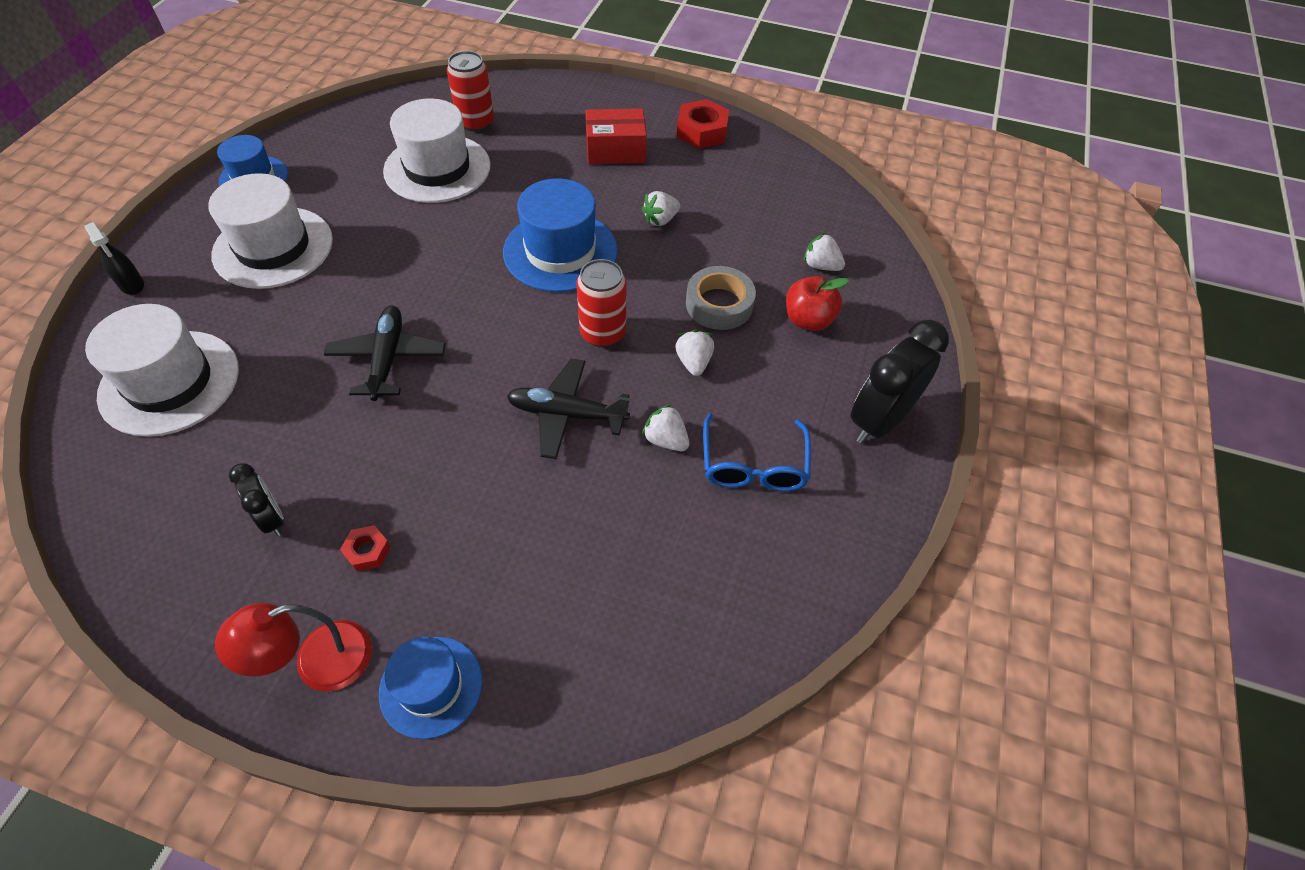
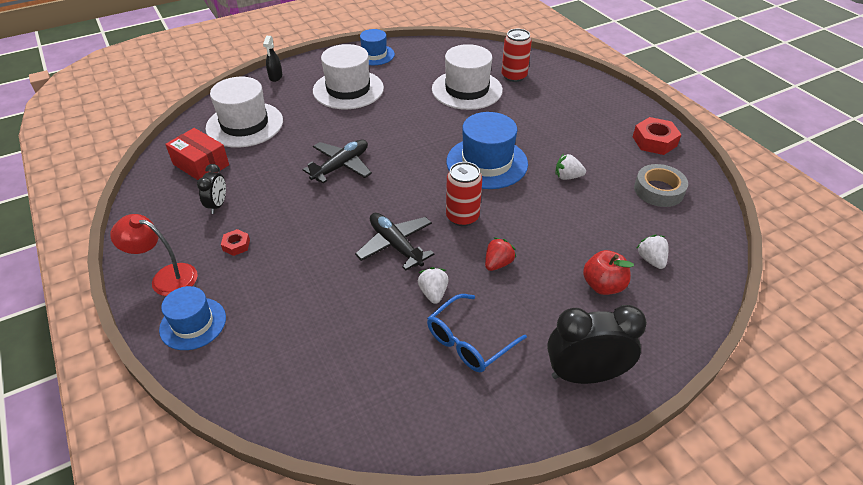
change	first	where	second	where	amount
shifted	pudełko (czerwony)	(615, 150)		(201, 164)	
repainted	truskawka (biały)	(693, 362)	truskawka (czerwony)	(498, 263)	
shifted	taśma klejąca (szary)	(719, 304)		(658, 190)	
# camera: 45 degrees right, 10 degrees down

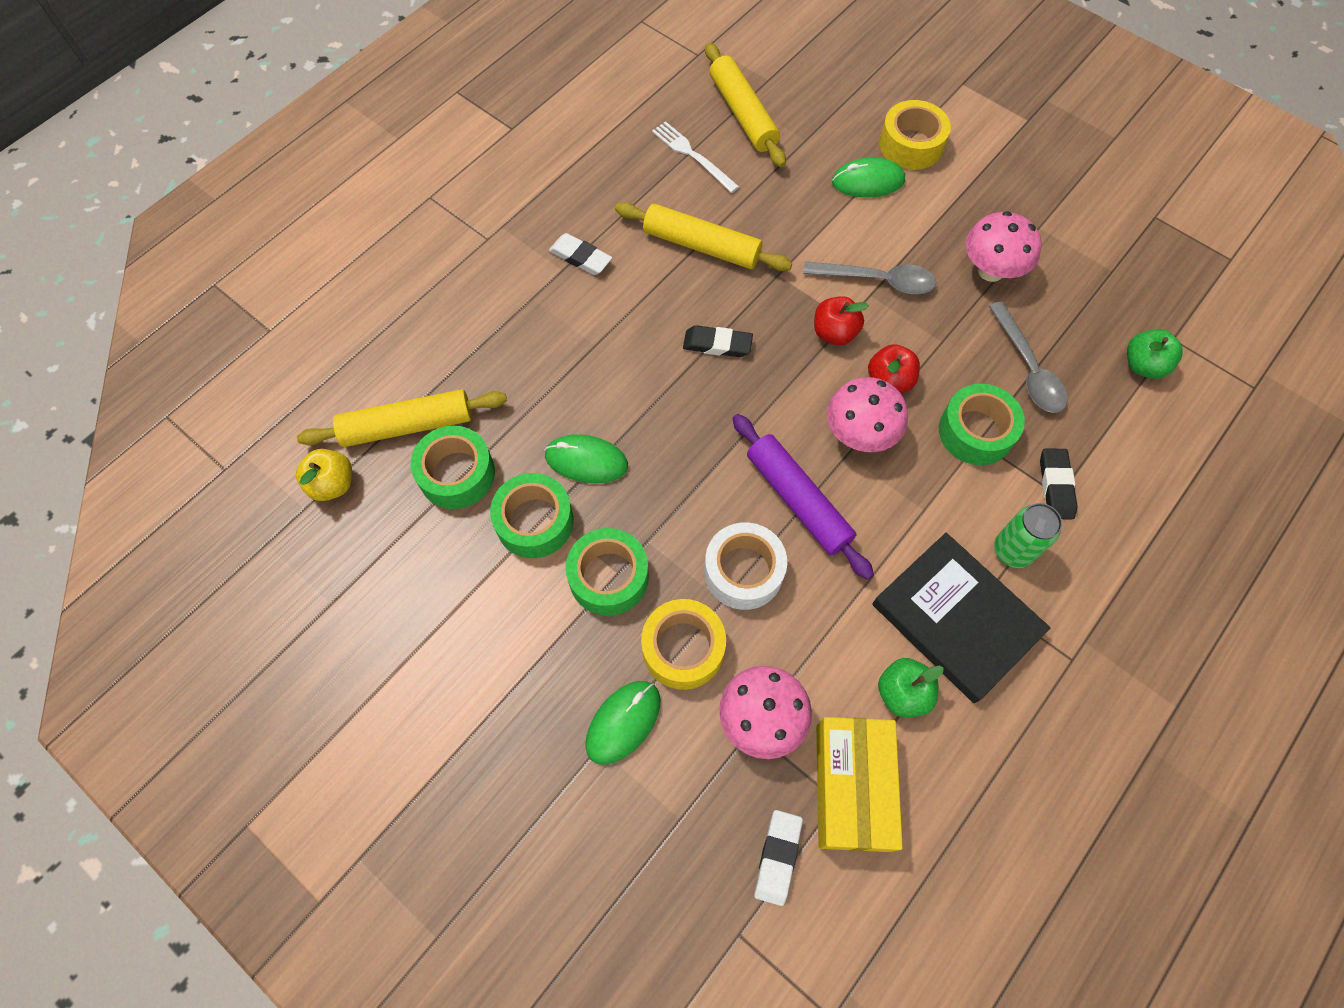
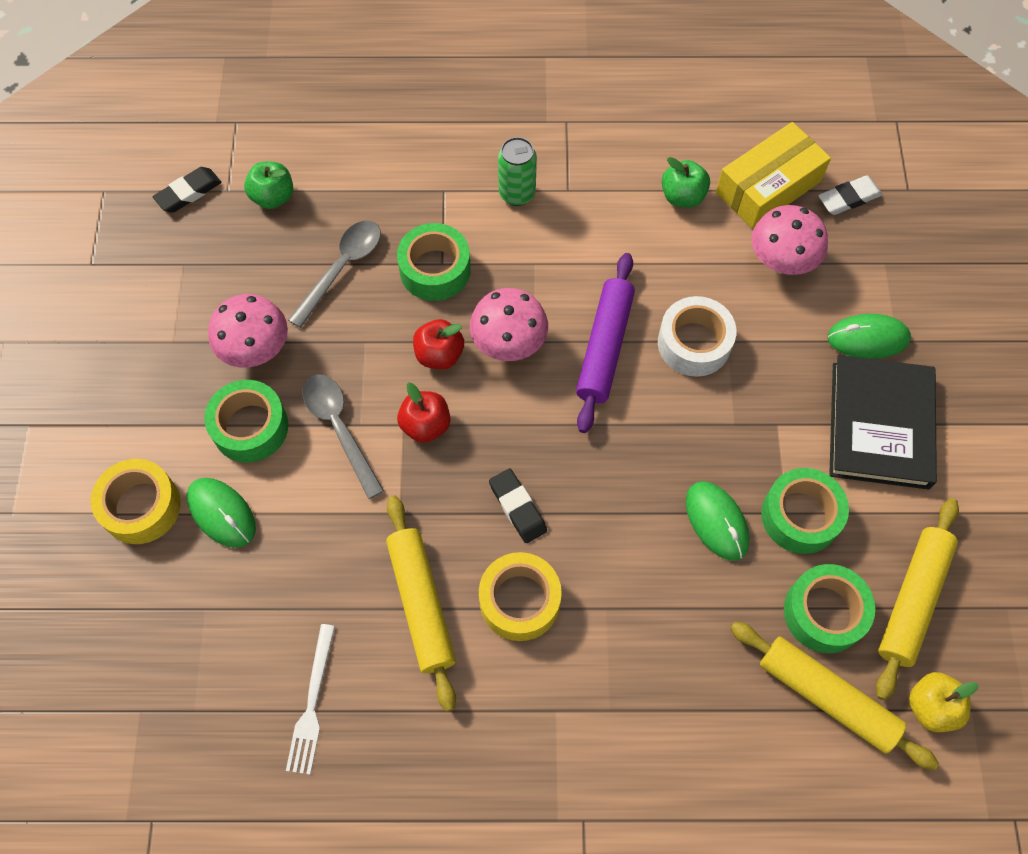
change	first	where	second	where	amount
shifted	gumka do mazania (czarny)	(1055, 486)		(188, 193)	
shifted	taśma klejąca (zielony)	(609, 577)		(250, 427)	
shifted	taśma klejąca (żółty)	(683, 648)		(519, 601)	
shifted	książka (czarny)	(956, 619)		(880, 425)	
shifted	wałek do ciasta (żółty)	(743, 114)		(912, 600)	
gone	gumka do mazania (biały)	(581, 257)			
# camera: 130 degrees left, 0 degrees up

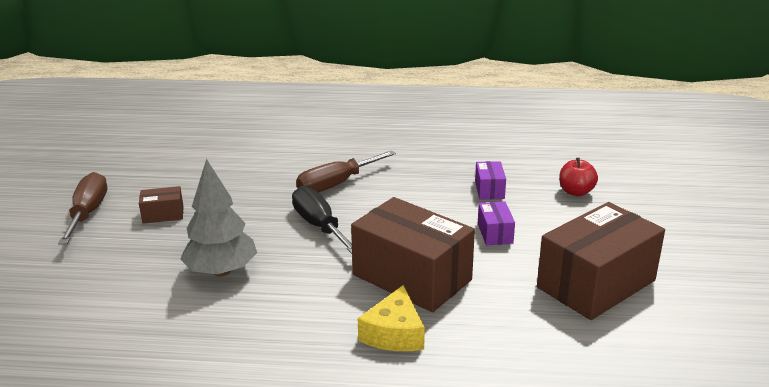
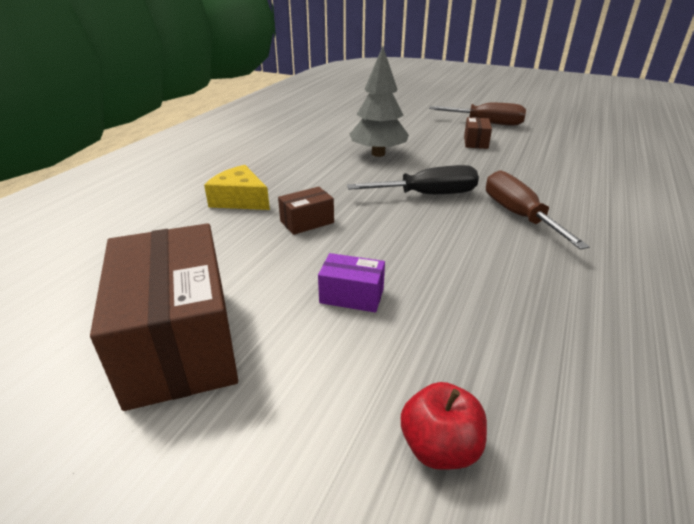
change	first	where	second	where	amount
scaled	pudełko (brązowy)	(412, 277)		(307, 222)	x0.44
gone	pudełko (fioletowy)	(489, 190)			
# camera: 110 degrees right, 5 degrees up

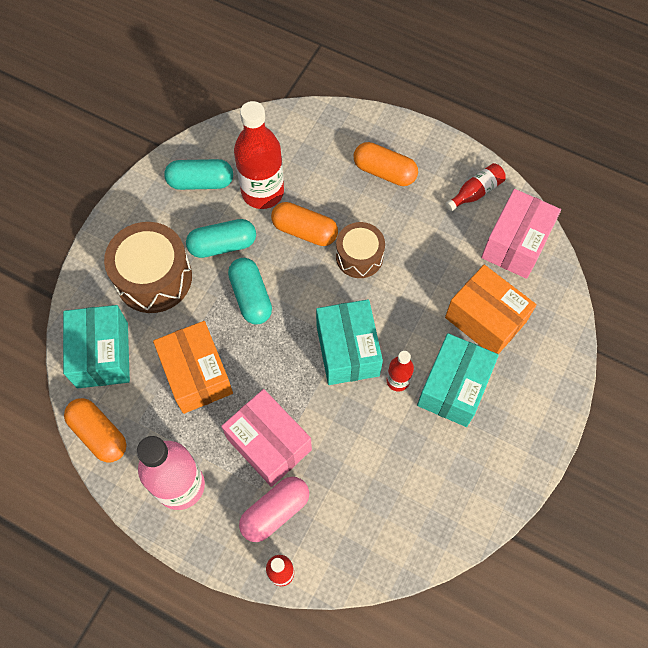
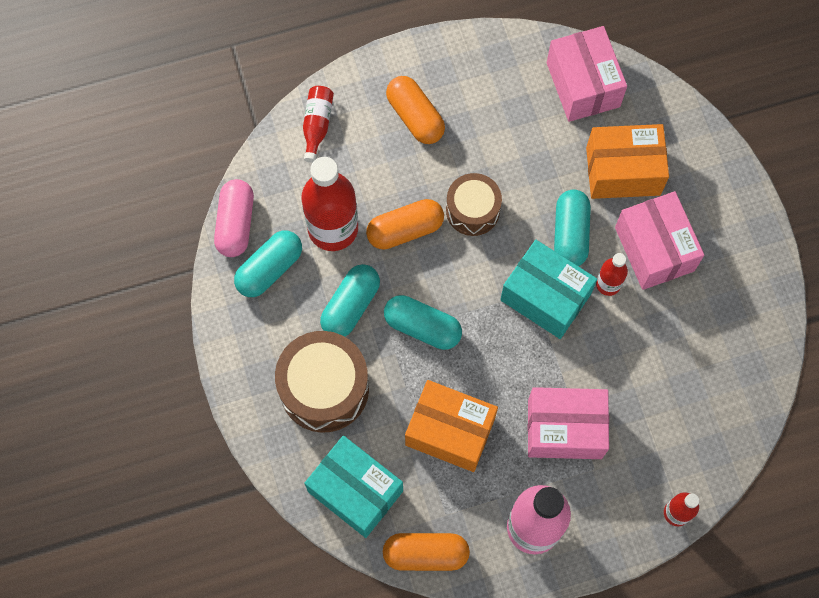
change	first	where	second	where	amount
shifted	kapsułka (różowy)	(275, 512)		(236, 224)	
shifted	butelka (czerwony)	(475, 192)		(317, 125)	
rotated	kapsułka (pomarańczowy)	(384, 172)		(415, 116)	75 degrees clockwise
new			kapsułka (turkusowy)	(570, 234)	
repainted	pudełko (turkusowy)	(453, 387)	pudełko (różowy)	(654, 249)	
# camera: 45 degrees left, 5 degrees up

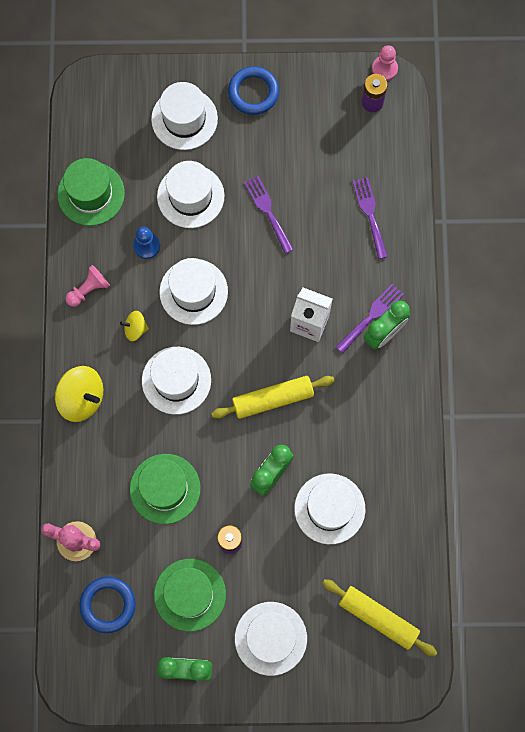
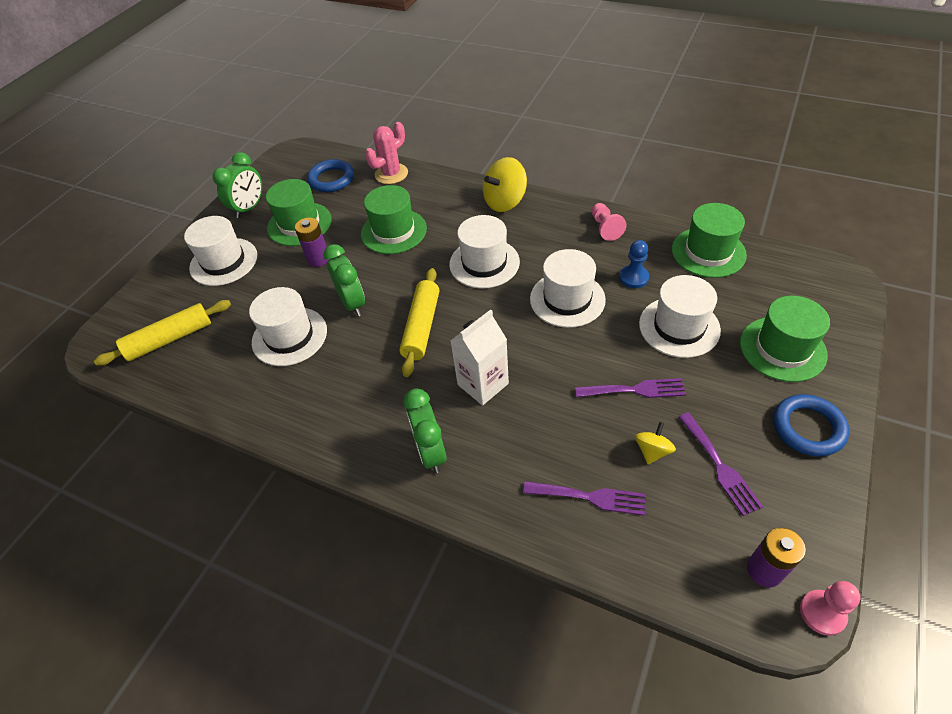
change	first	where	second	where	amount
shifted	bączek (żółty)	(135, 329)		(652, 451)	
shifted	widelec (fioletowy)	(371, 316)		(720, 466)	
repainted	kapelusz (biały)	(184, 119)	kapelusz (zielony)	(782, 349)	
# camera: 120 degrees right, 25 degrees down

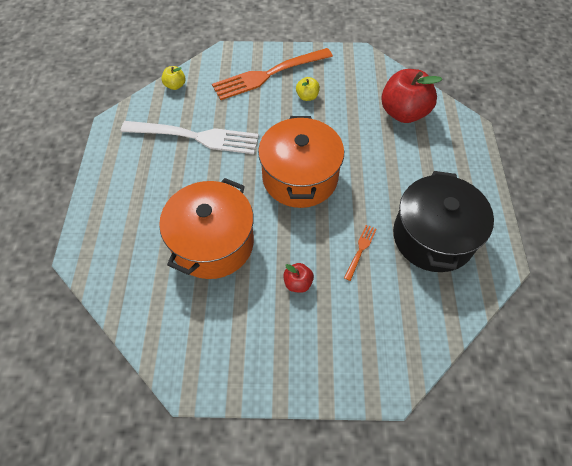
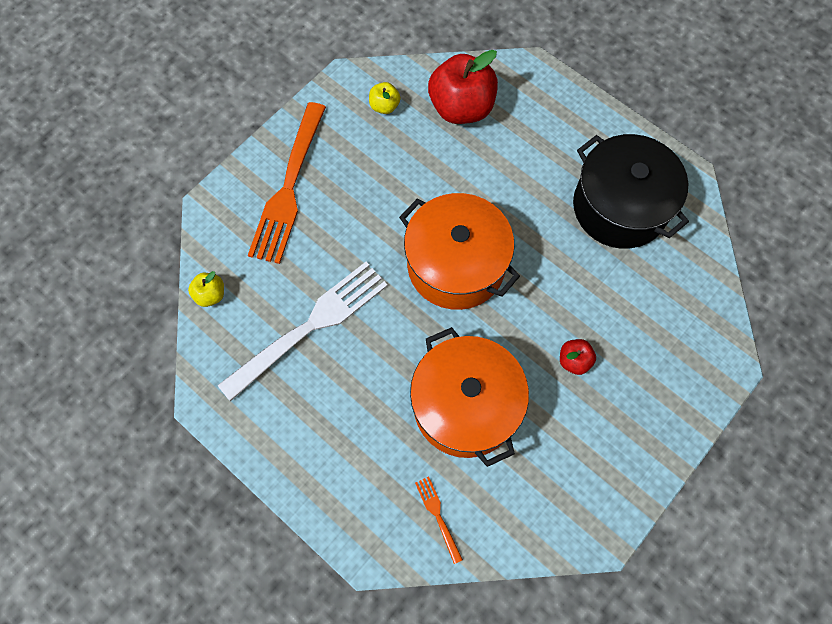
change	first	where	second	where	amount
shifted	jabłko (żółty)	(307, 96)		(384, 106)	
shifted	widelec (pomarańczowy)	(360, 250)		(437, 515)	
# camera: 50 degrees left, 10 degrees up

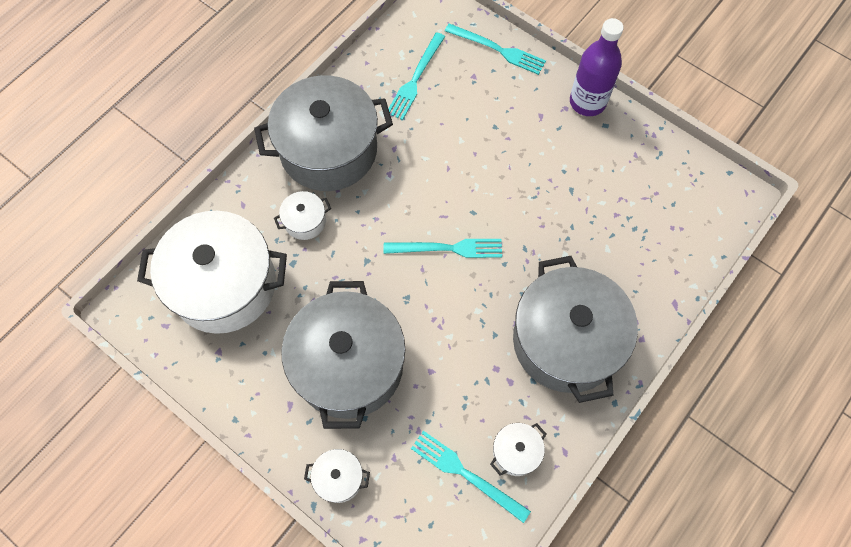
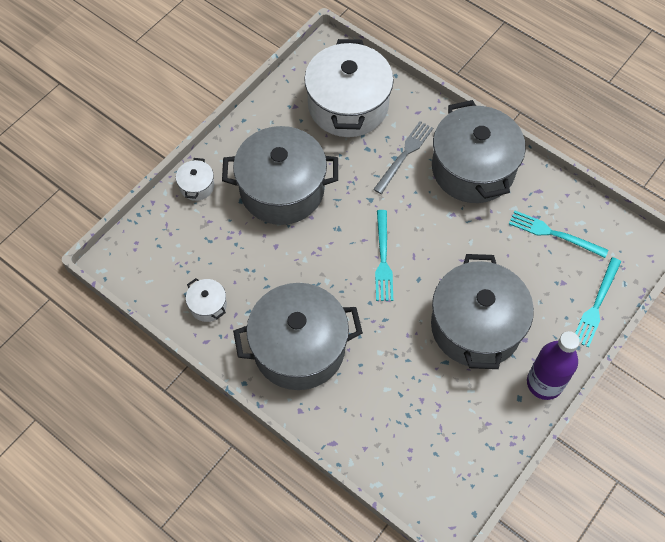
change	first	where	second	where	amount
swapped	garnek (biały)	(305, 221)	widelec (szary)	(404, 155)	
new			garnek (szary)	(476, 326)	
gone	widelec (turkusowy)	(466, 474)			
# camera: 90 degrees right, 5 degrees down

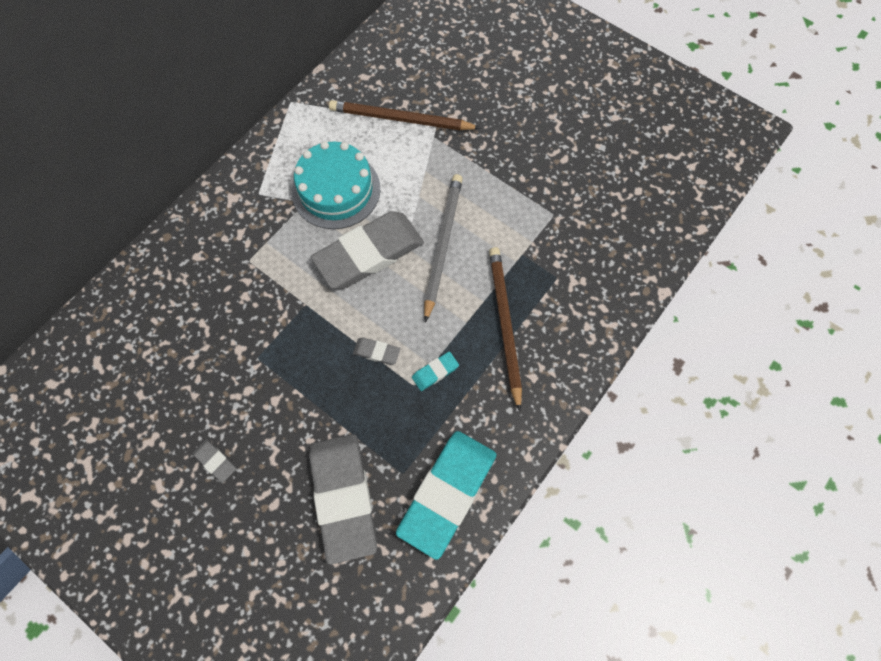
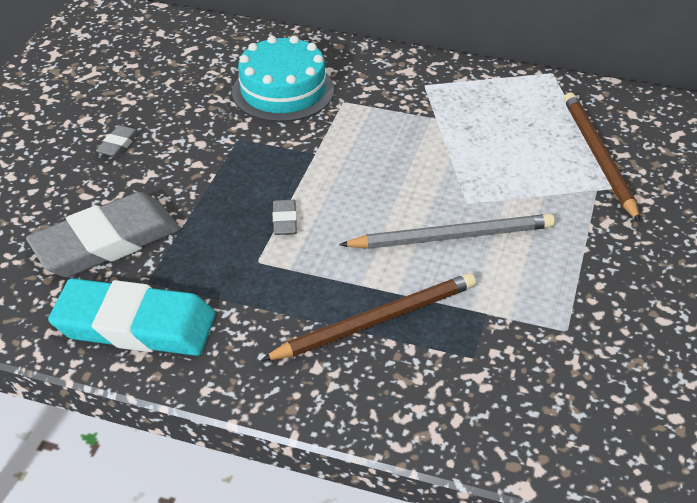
change	first	where	second	where	amount
shifted	tort (turkusowy)	(336, 190)		(283, 91)	
gone	gumka do mazania (szary)	(369, 254)			
gone	gumka do mazania (turkusowy)	(435, 372)			
# camera: 70 degrees right, 25 degrees down

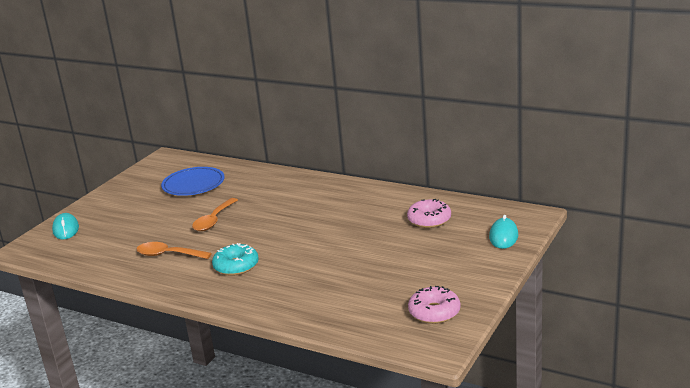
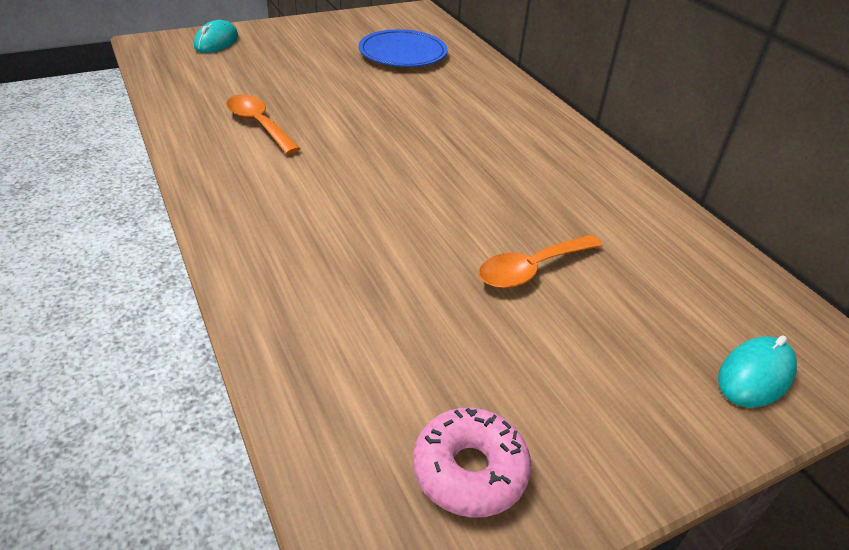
change	first	where	second	where	amount
shifted	łyżka (pomarańczowy)	(214, 220)		(532, 269)	
gone	donut (turkusowy)	(236, 266)			
gone	donut (różowy)	(429, 220)			
# camera: 30 degrees right, 15 degrees up

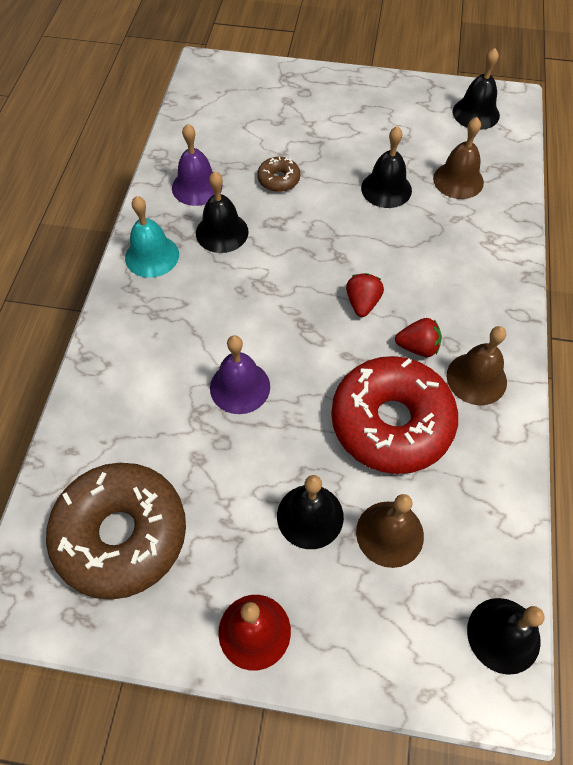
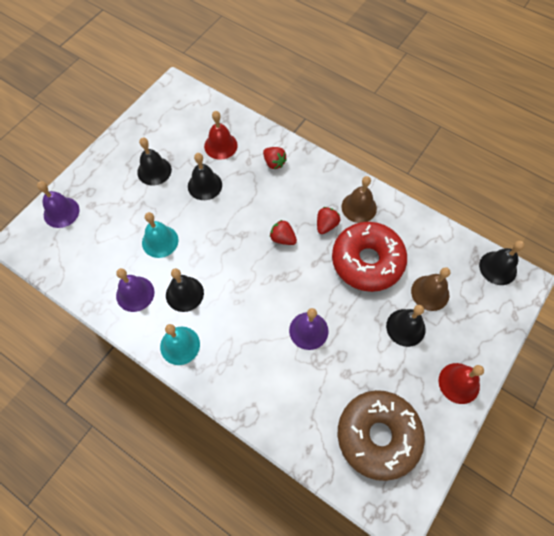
change	first	where	second	where	amount
new			dzwonek (fioletowy)	(61, 212)	
shifted	dzwonek (czarny)	(476, 113)		(154, 171)	
swapped	donut (brązowy)	(278, 179)	dzwonek (turkusowy)	(160, 241)	
repainted	dzwonek (brązowy)	(458, 180)	dzwonek (czerwony)	(220, 145)	
new			truskawka (czerwony)	(274, 163)	
# camera: 65 degrees left, 5 degrees up

